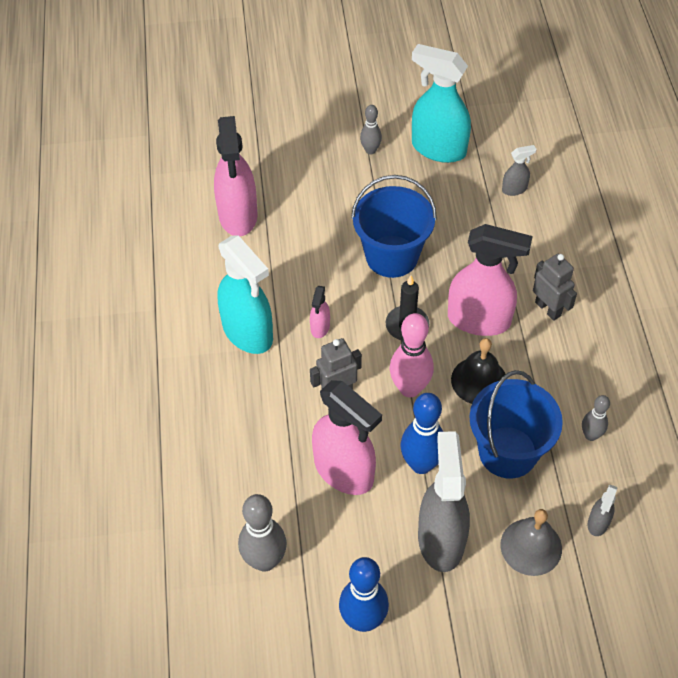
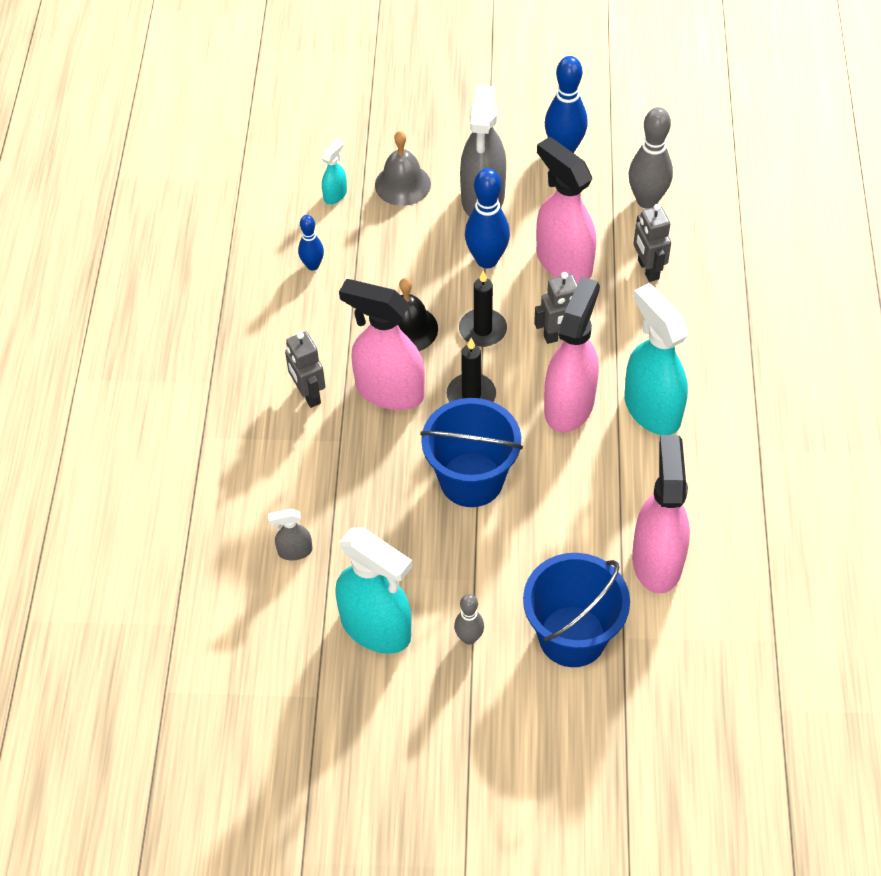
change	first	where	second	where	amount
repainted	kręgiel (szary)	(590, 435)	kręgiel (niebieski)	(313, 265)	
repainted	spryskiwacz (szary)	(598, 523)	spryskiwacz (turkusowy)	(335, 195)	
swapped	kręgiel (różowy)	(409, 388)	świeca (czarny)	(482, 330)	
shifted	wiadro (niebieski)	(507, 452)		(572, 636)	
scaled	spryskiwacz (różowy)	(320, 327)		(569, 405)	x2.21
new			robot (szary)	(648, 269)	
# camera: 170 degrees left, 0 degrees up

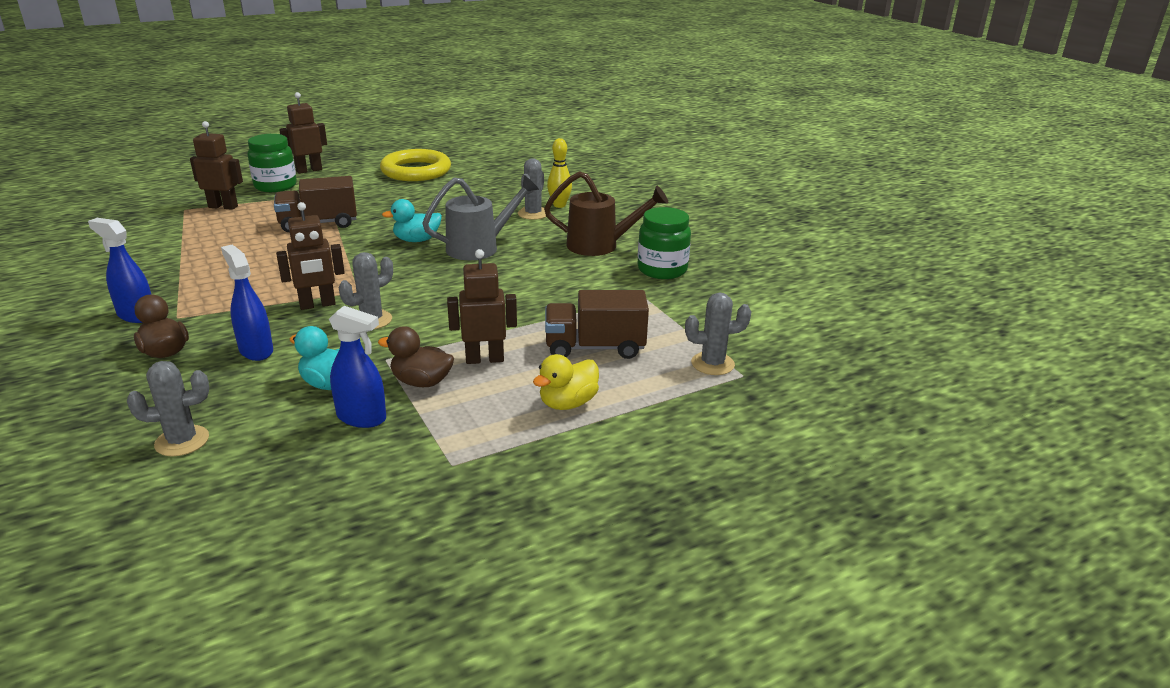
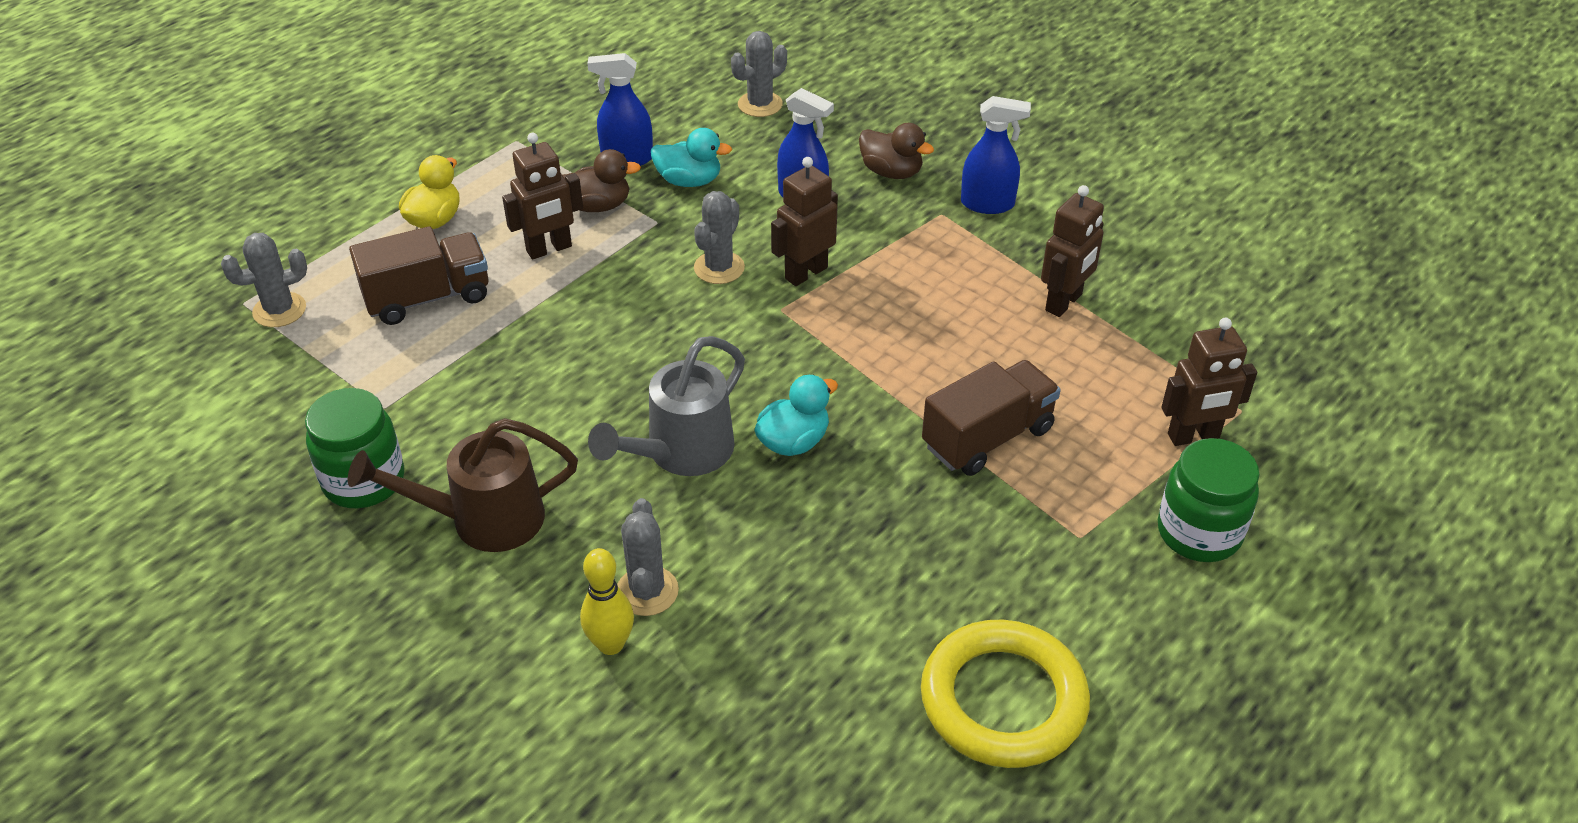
change	first	where	second	where	amount
shifted	robot (brązowy)	(309, 170)		(1064, 303)	
# camera: 160 degrees right, 15 degrees up

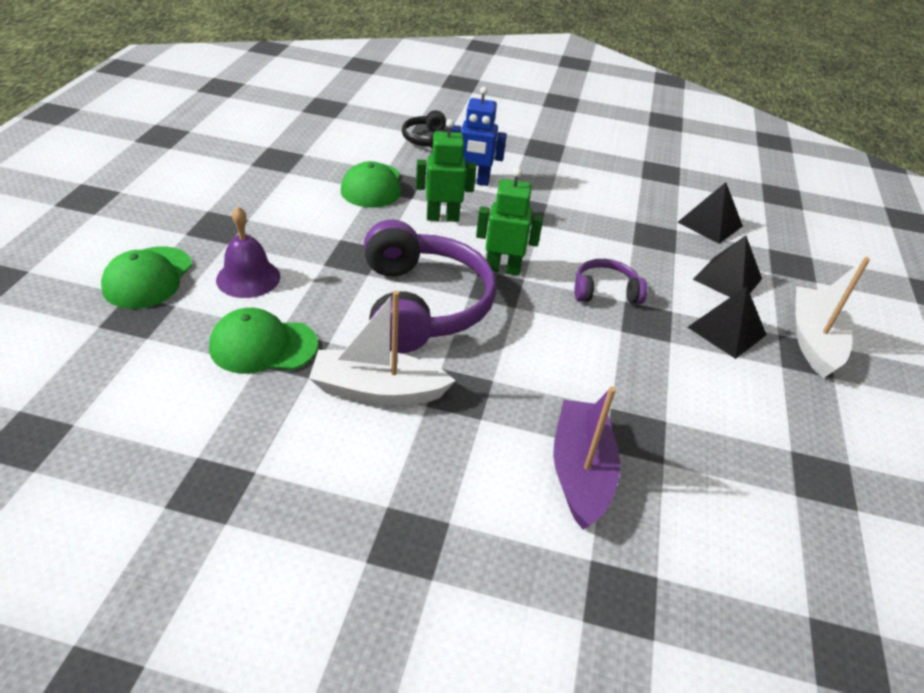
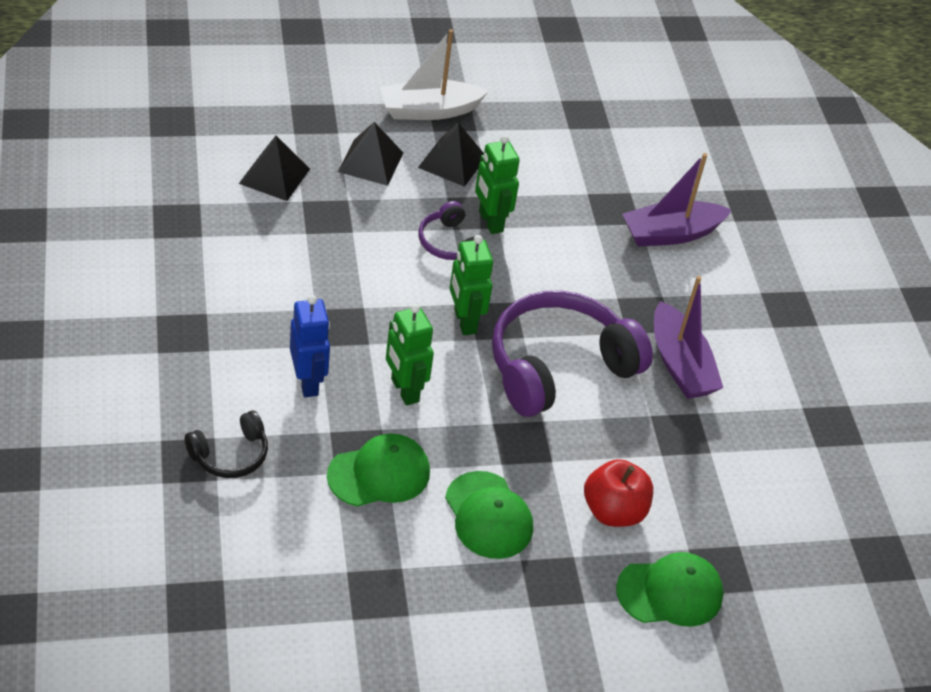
change	first	where	second	where	amount
shifted	czapka (zielony)	(263, 346)		(488, 515)	
new			robot (zielony)	(490, 222)	
swapped	dzwonek (fioletowy)	(248, 278)	jabłko (czerwony)	(613, 511)	
repainted	łódka (biały)	(378, 390)	łódka (fioletowy)	(680, 364)	
# camera: 115 degrees left, 5 degrees up

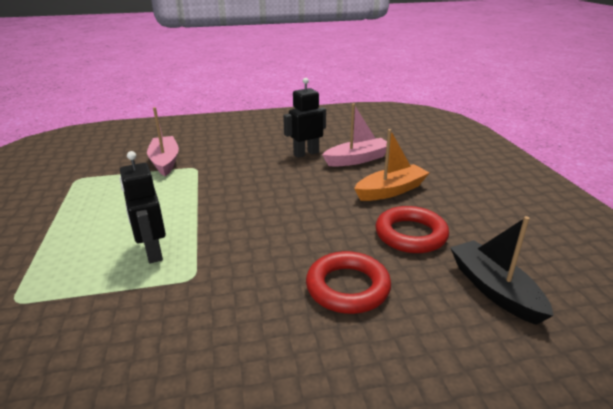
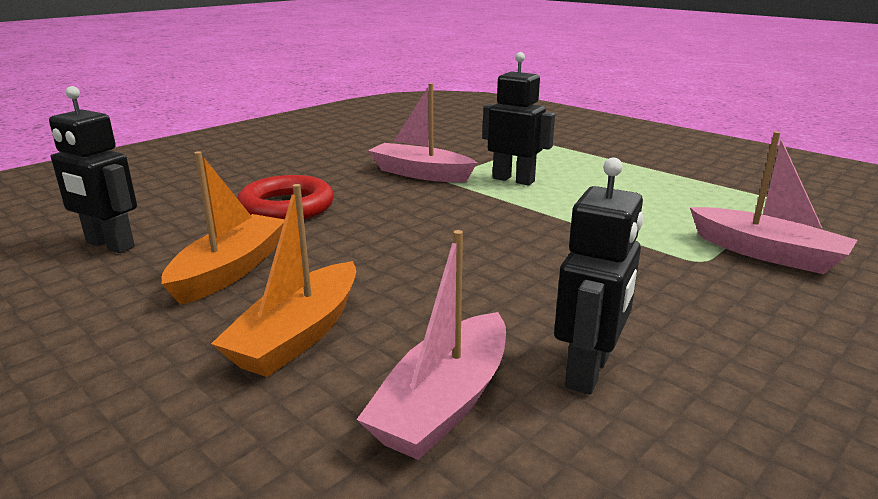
change	first	where	second	where	amount
swapped	łódka (czarny)	(494, 289)	robot (czarny)	(109, 245)	
swapped	pierścień (czerwony)	(410, 234)	łódka (pomarańczowy)	(230, 270)	
new			łódka (różowy)	(420, 173)	
# camera: 145 degrees right, 5 degrees down

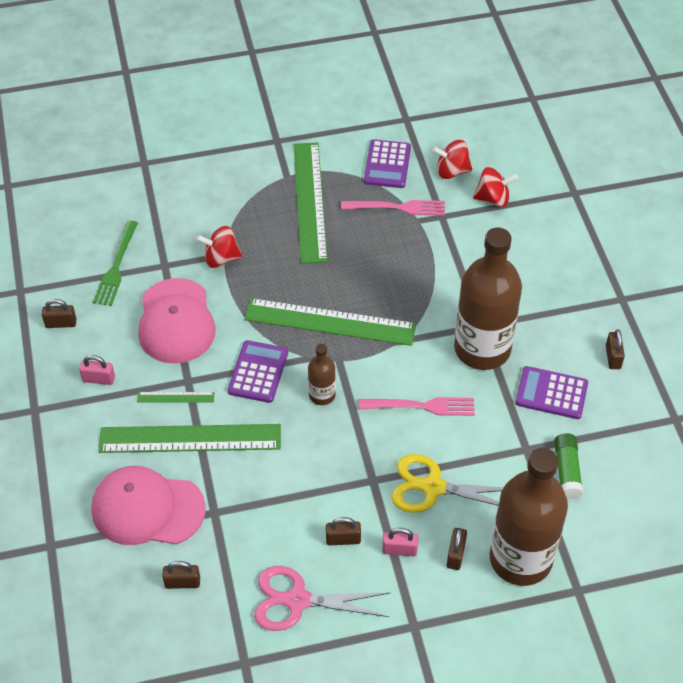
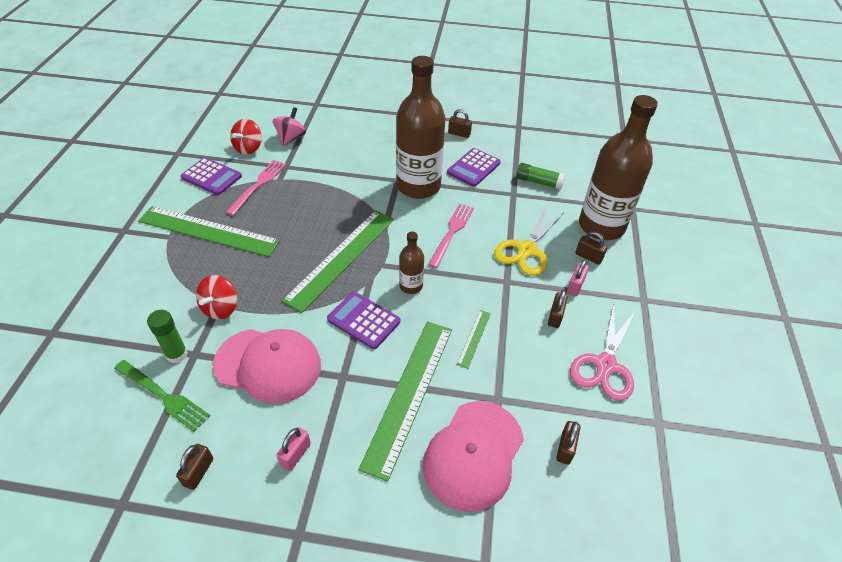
change	first	where	second	where	amount
new			klej w sztyfcie (zielony)	(177, 354)	
repainted	bączek (czerwony)	(493, 199)	bączek (różowy)	(291, 138)	
shifted	linijka (zielony)	(175, 397)		(474, 338)	
# camera: 70 degrees left, 5 degrees down

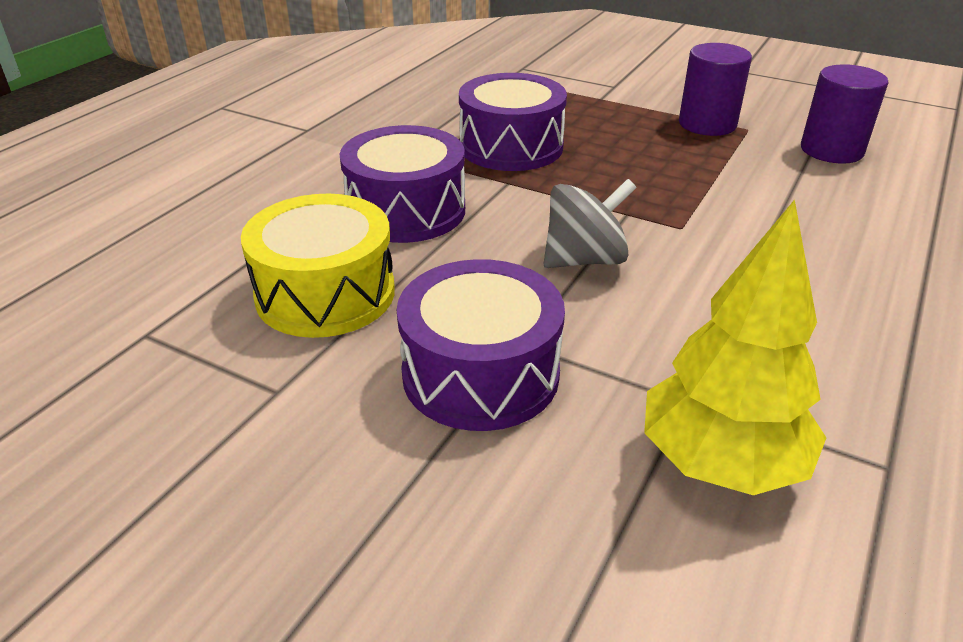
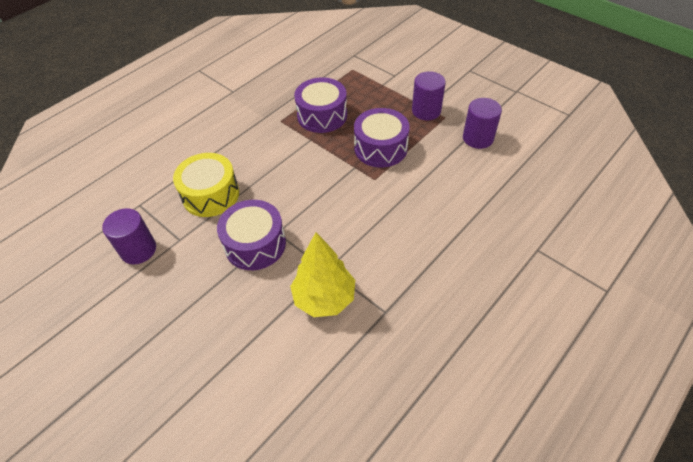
change	first	where	second	where	amount
new			walec (fioletowy)	(138, 250)	
shifted	bęben (fioletowy)	(406, 210)		(380, 148)	
gone	bączek (szary)	(584, 260)			
# camera: 15 degrees right, 15 degrees up

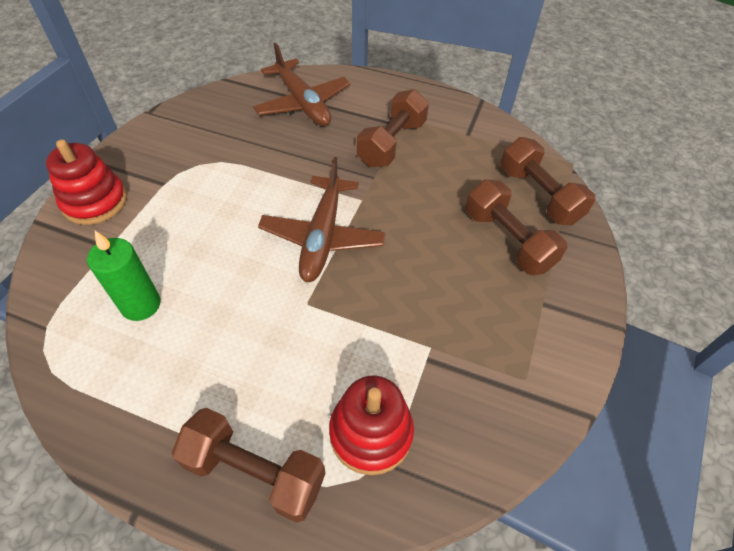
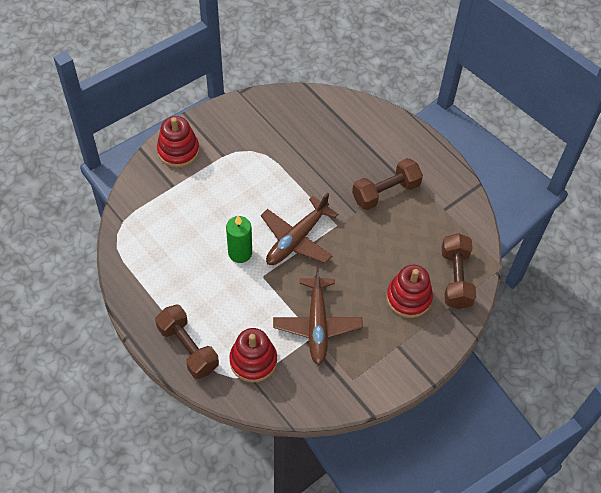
change	first	where	second	where	amount
shifted	świeca (zielony)	(141, 305)		(240, 253)	
shifted	samolot (brązowy)	(302, 103)		(317, 325)	
swapped	hantel (brązowy)	(507, 241)	zabawka nakładanka (czerwony)	(408, 298)	
# camera: 30 degrees right, 5 degrees up

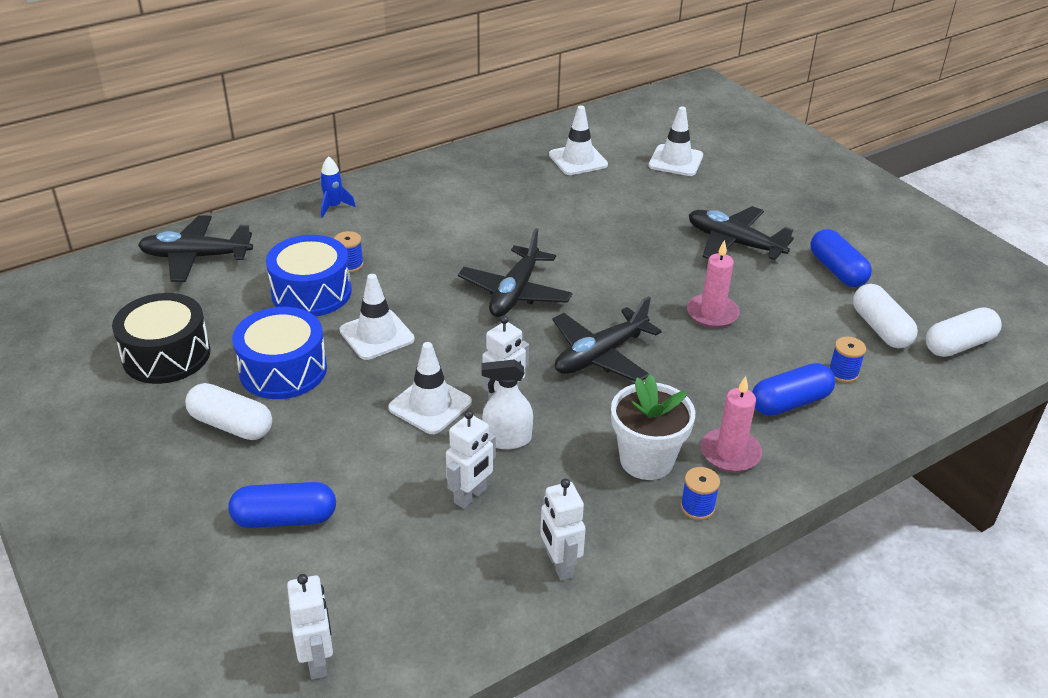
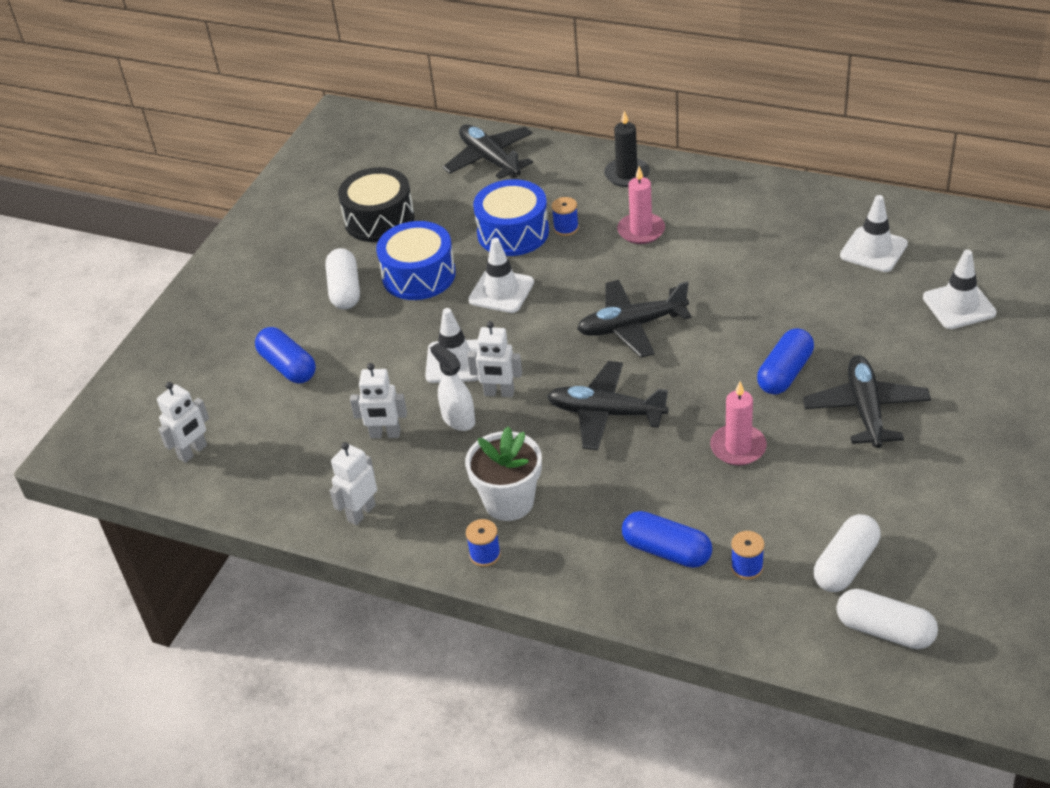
change	first	where	second	where	amount
swapped	rakieta (niebieski)	(334, 207)	świeca (czarny)	(627, 174)	
shifted	świeca (różowy)	(730, 453)		(641, 231)	
shifted	kapsułka (niebieski)	(837, 270)		(785, 373)	
# camera: 60 degrees right, 5 degrees up

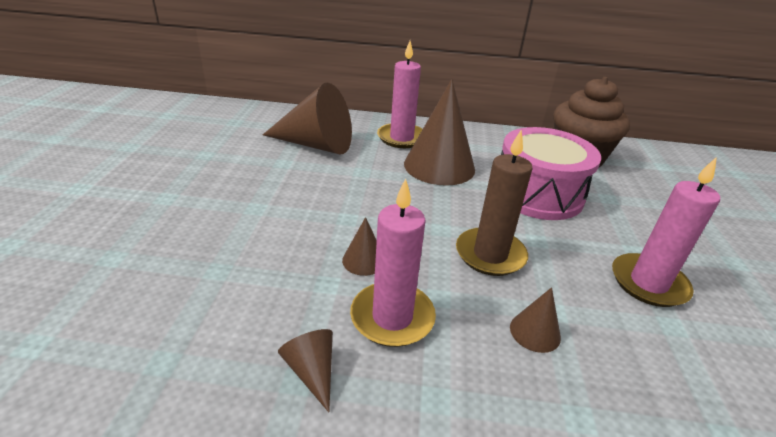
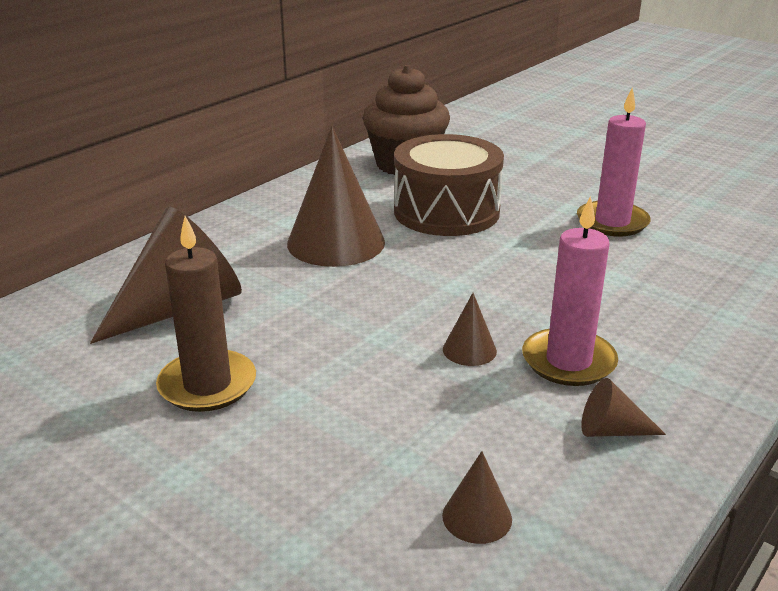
change	first	where	second	where	amount
shifted	świeca (brązowy)	(490, 254)		(207, 385)	
repainted	bęben (różowy)	(538, 194)	bęben (brązowy)	(446, 212)	
shifted	stożek (brązowy)	(535, 332)		(477, 517)	
gone	świeca (różowy)	(401, 138)			
# camera: 55 degrees left, 5 degrees down

